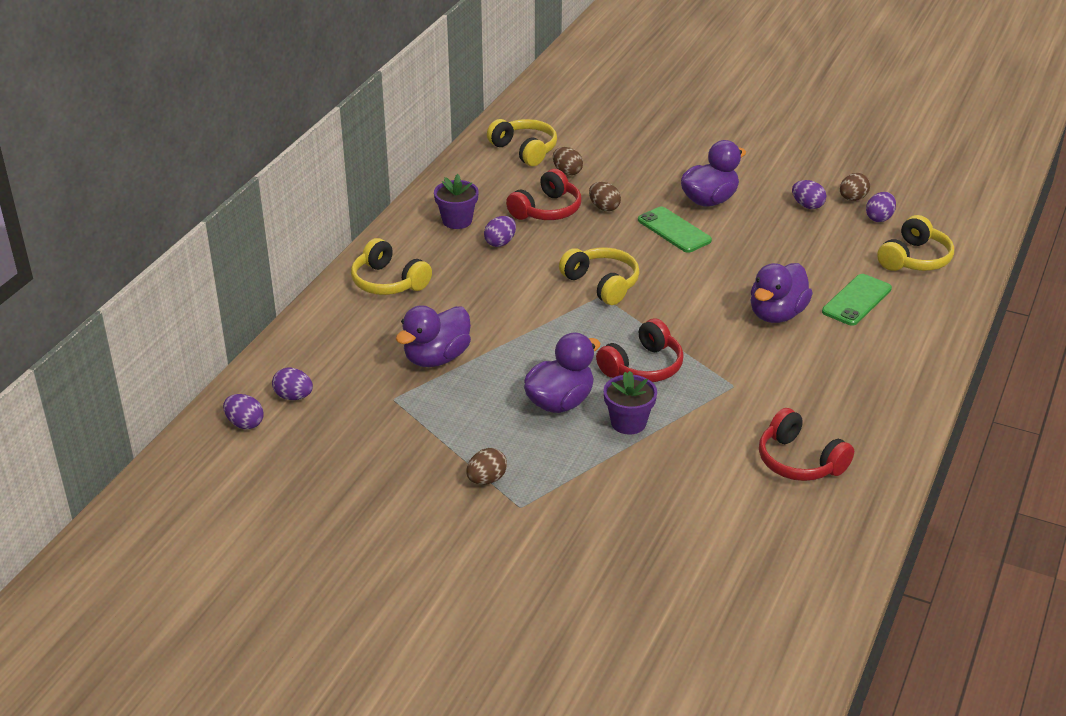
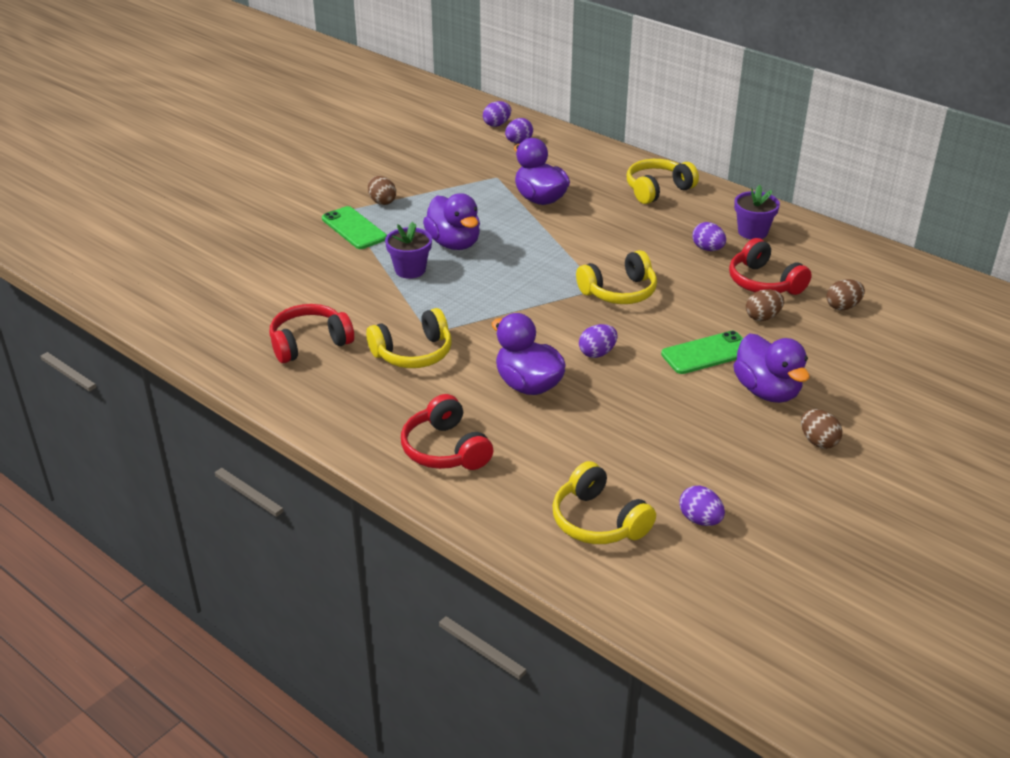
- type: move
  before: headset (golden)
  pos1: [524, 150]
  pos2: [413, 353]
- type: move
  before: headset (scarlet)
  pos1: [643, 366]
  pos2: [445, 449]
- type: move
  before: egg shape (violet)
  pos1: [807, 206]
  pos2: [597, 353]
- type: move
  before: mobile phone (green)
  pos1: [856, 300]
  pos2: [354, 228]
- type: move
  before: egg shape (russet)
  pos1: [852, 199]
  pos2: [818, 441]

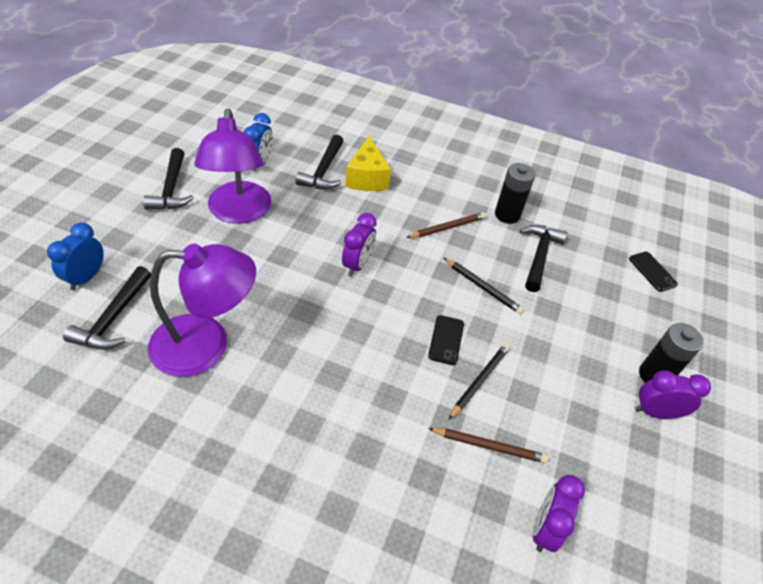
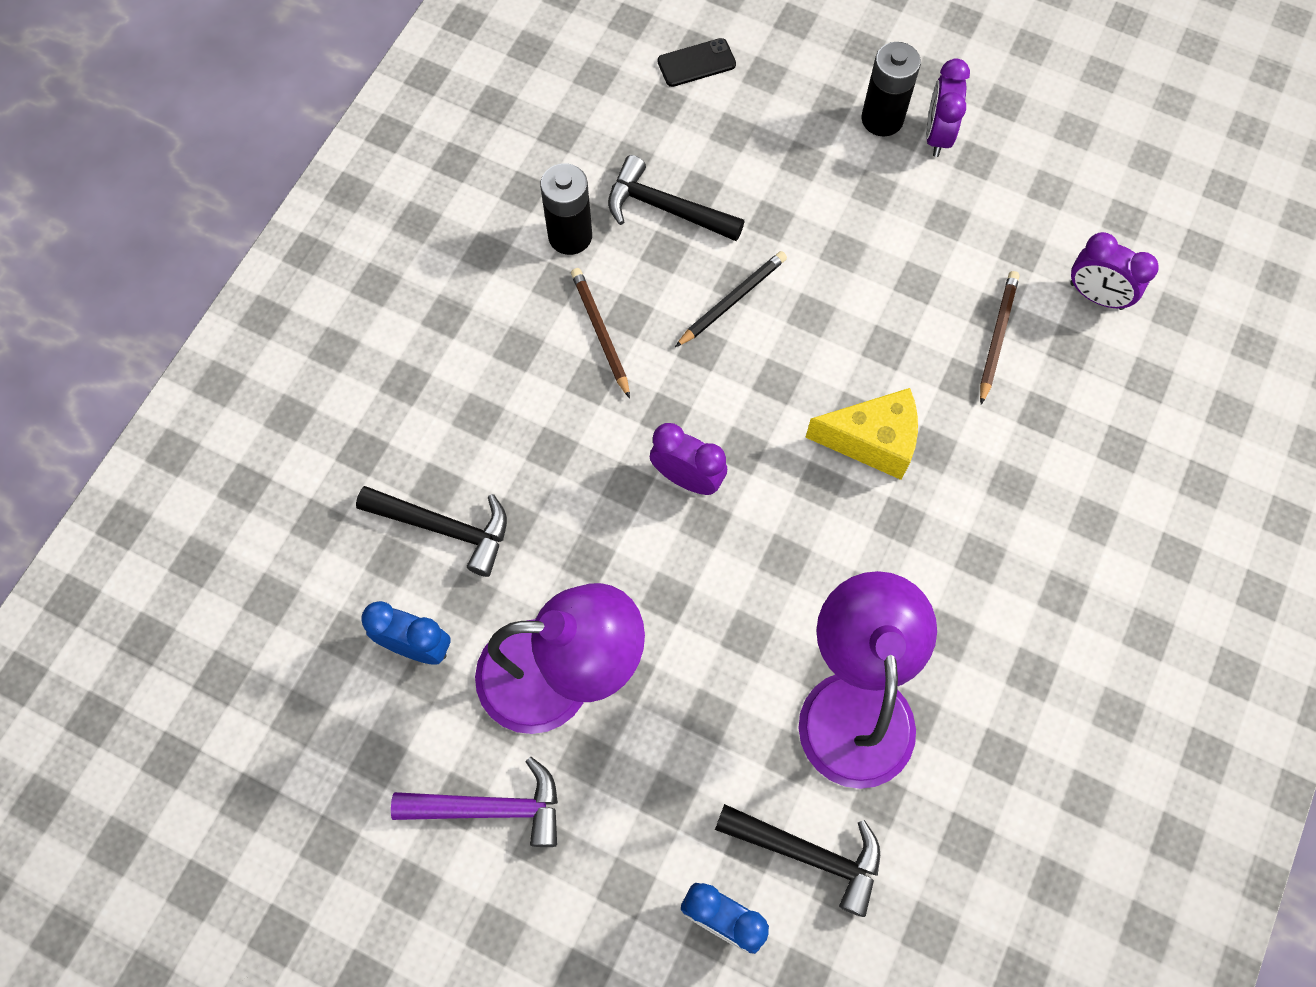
- type: recolor
  before: hammer (black)
  after: hammer (violet)
  pos1: [171, 188]
  pos2: [490, 808]
- type: move
  before: cheese wedge (golden)
  pos1: [367, 178]
  pos2: [872, 441]
- type: delete
  before: mobile phone (black)
  pos1: [446, 340]
- type: delete
  before: pencil (black)
  pos1: [479, 381]

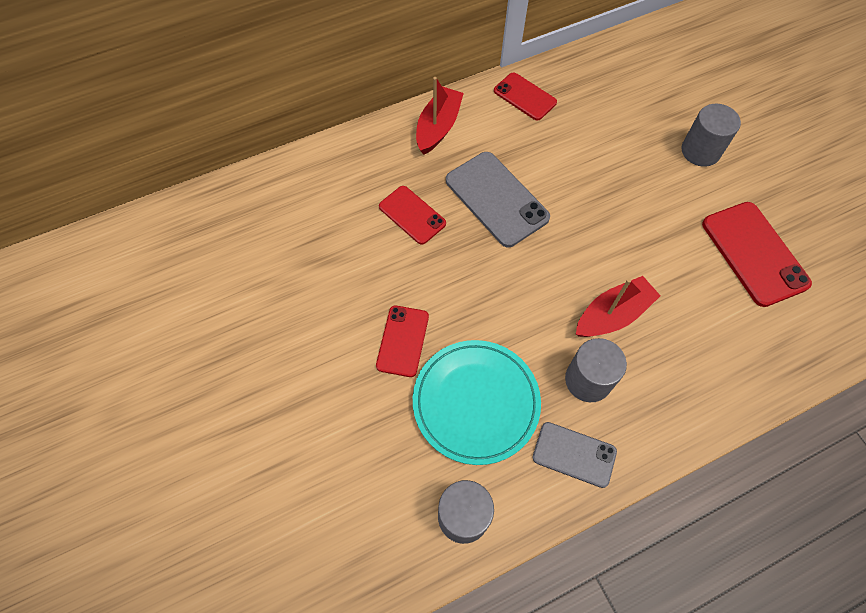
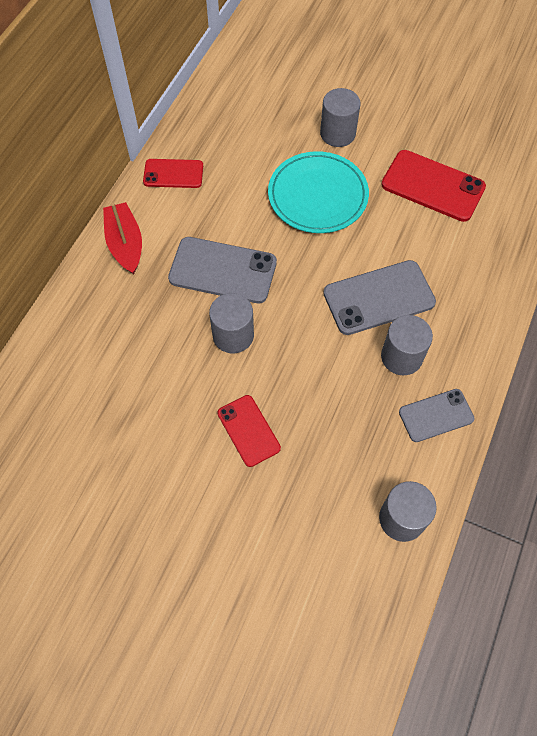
- type: delete
  before: mobile phone (scarlet)
  pos1: [412, 215]
- type: move
  before: dinner plate (turquoise)
  pos1: [476, 402]
  pos2: [317, 196]
- type: replace
  before: sailboat (scarlet)
  after: mobile phone (grey)
  pos1: [612, 315]
  pos2: [379, 298]
- type: insert
  after: solid cylinder (grey)
  pos2: [233, 335]

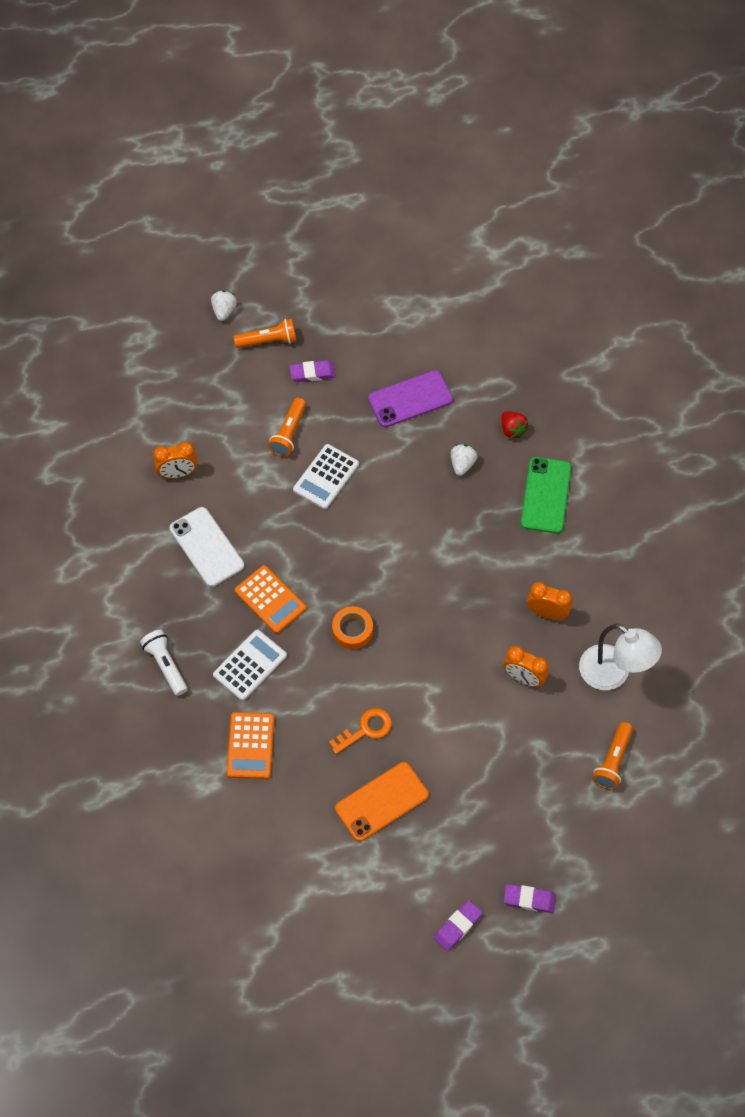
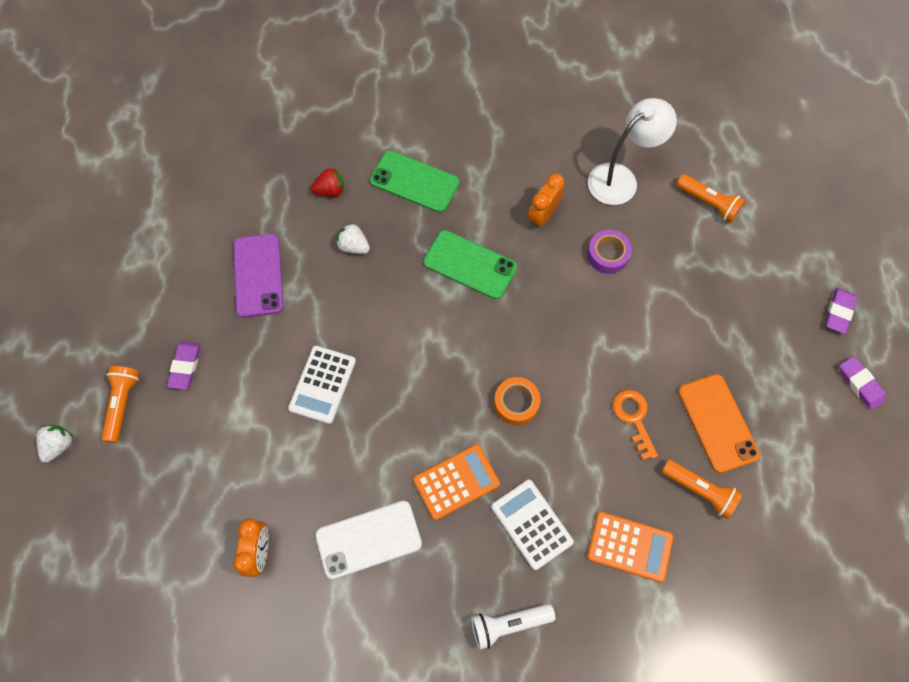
- type: rotate
  before: toy strawberry (white)
  pos1: [224, 311]
  pos2: [59, 445]
  turn: 90
- type: move
  before: torch (orange)
  pos1: [289, 433]
  pos2: [699, 490]
- type: rotate
  before: pocket calculator (white)
  pos1: [326, 477]
  pos2: [322, 384]
  turn: 60
- type: replace
  before: alarm clock (orange)
  after: roll of tape (violet)
  pos1: [523, 678]
  pos2: [607, 255]
- type: insert
  after: mobile phone (green)
  pos2: [470, 265]

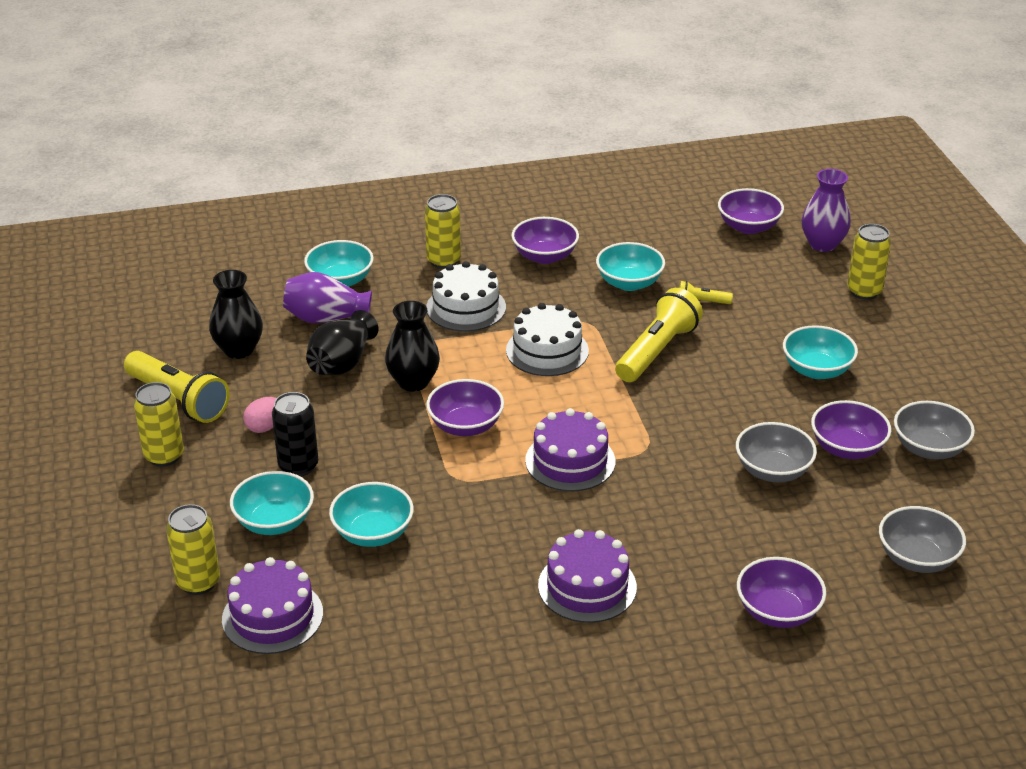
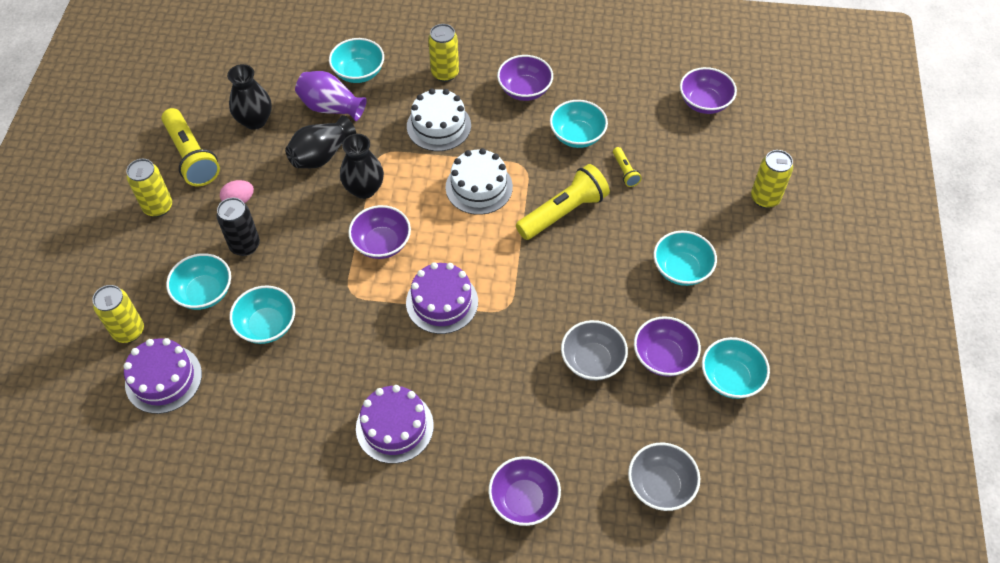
- type: rotate
  before: torch (golden)
  pos1: [701, 302]
  pos2: [625, 171]
  turn: -135
- type: delete
  before: flower vase (violet)
  pos1: [822, 244]
- type: recolor
  before: deep dish (grey)
  after: deep dish (turquoise)
  pos1: [929, 448]
  pos2: [730, 378]

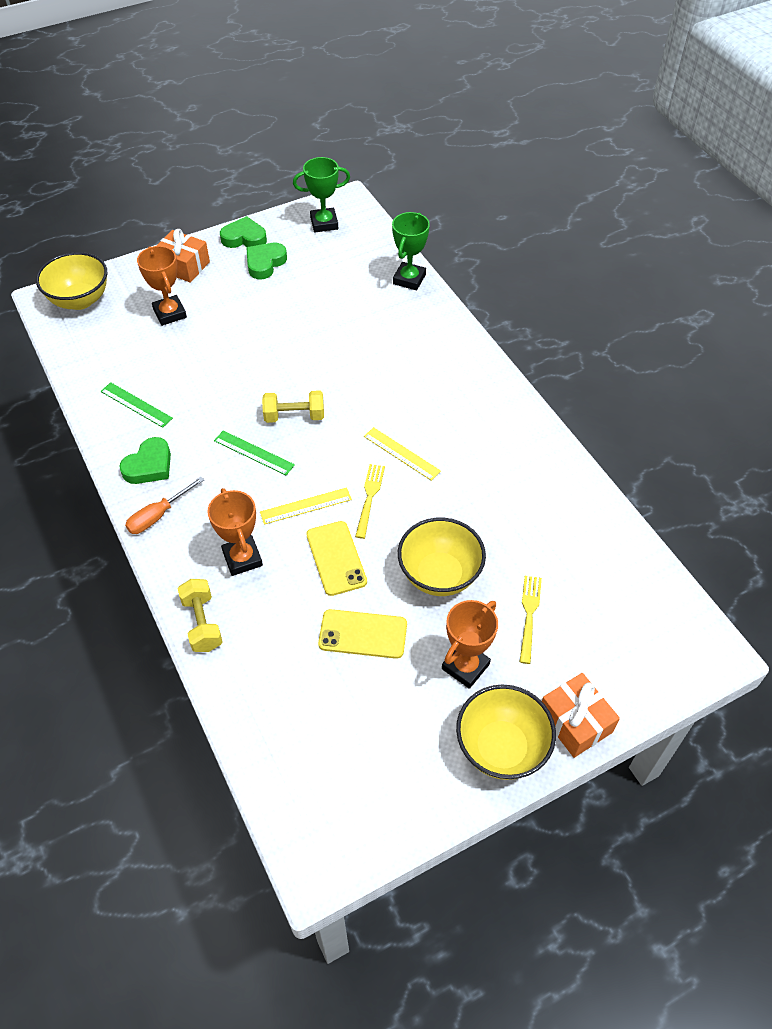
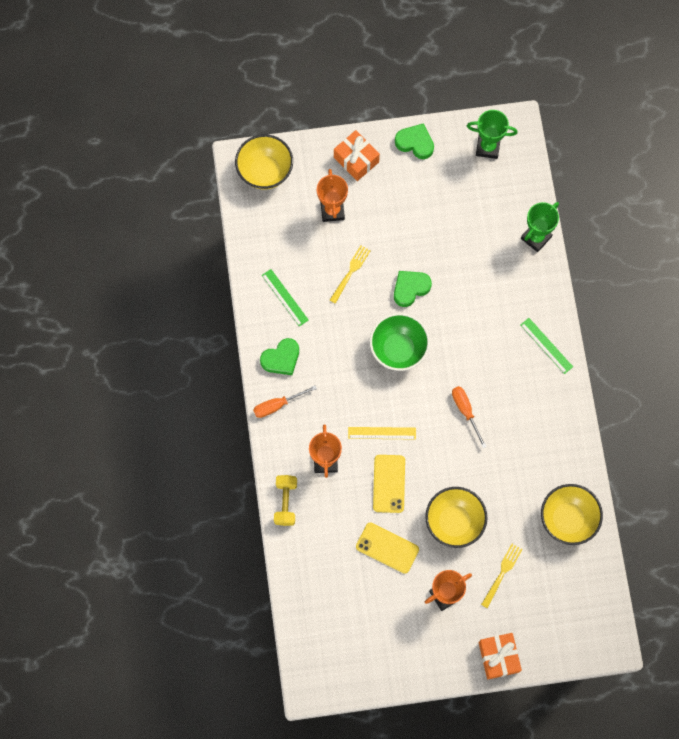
- type: move
  before: measuring stick (green)
  pos1: [254, 453]
  pos2: [546, 345]
- type: move
  before: love heart (green)
  pos1: [265, 263]
  pos2: [410, 288]
- type: replace
  before: hand weight (golden)
  after: deep dish (green)
  pos1: [294, 416]
  pos2: [398, 349]
- type: move
  before: fork (golden)
  pos1: [369, 497]
  pos2: [350, 272]
- type: replace
  before: measuring stick (golden)
  after: hand screwdriver (orange)
  pos1: [401, 453]
  pos2: [465, 411]
- type: move
  before: deep dish (golden)
  pos1: [501, 747]
  pos2: [567, 519]

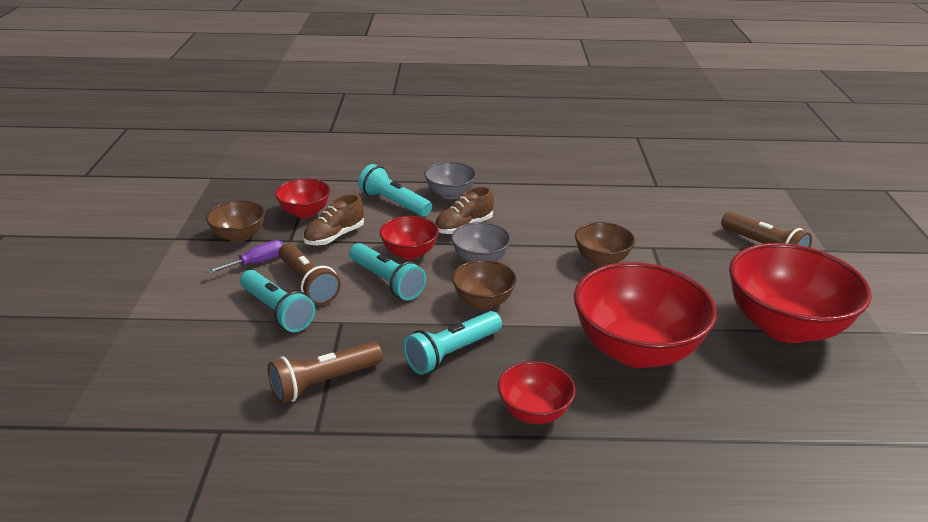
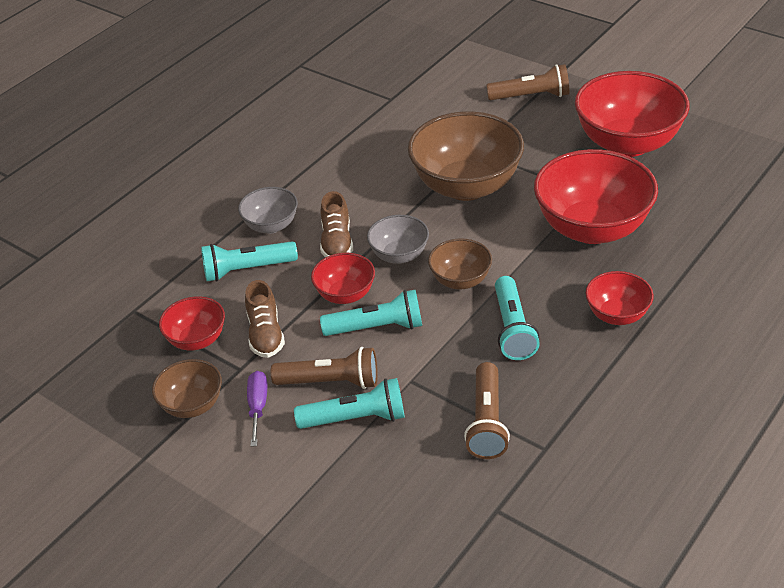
- type: resize
  before: deep dish (russet)
  pos1: [601, 259]
  pos2: [466, 186]
  scale: 1.96

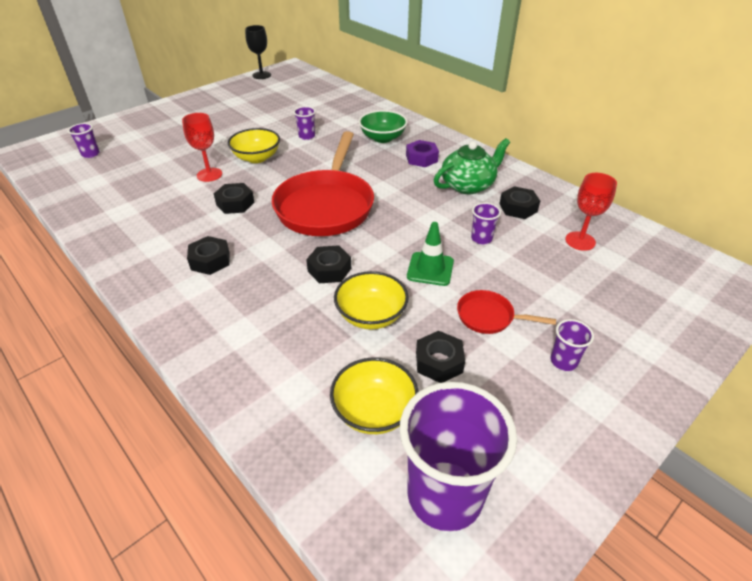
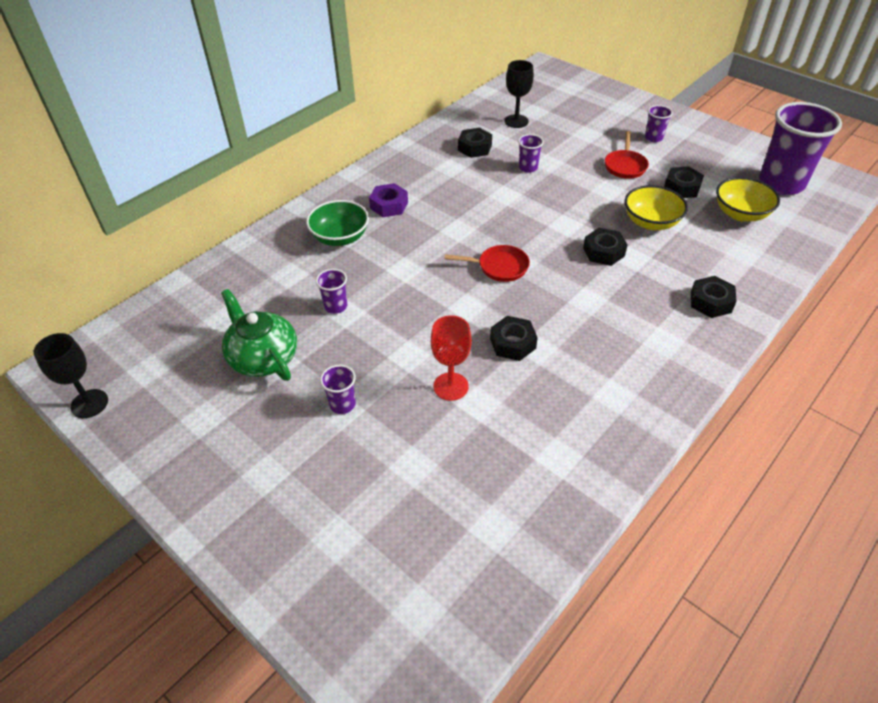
- type: move
  before: cup (violet)
  pos1: [90, 154]
  pos2: [342, 404]
- type: move
  before: hexagon nut (black)
  pos1: [210, 260]
  pos2: [710, 302]
- type: delete
  before: deep dish (golden)
  pos1: [256, 158]
- type: resize
  before: pan (scarlet)
  pos1: [326, 205]
  pos2: [499, 267]
  scale: 0.45
- type: delete
  before: traffic cone (green)
  pos1: [430, 269]
- type: move
  before: tea pot (green)
  pos1: [468, 185]
  pos2: [263, 357]
- type: recolor
  before: chalice (scarlet)
  after: chalice (black)
  pos1: [580, 241]
  pos2: [516, 121]

